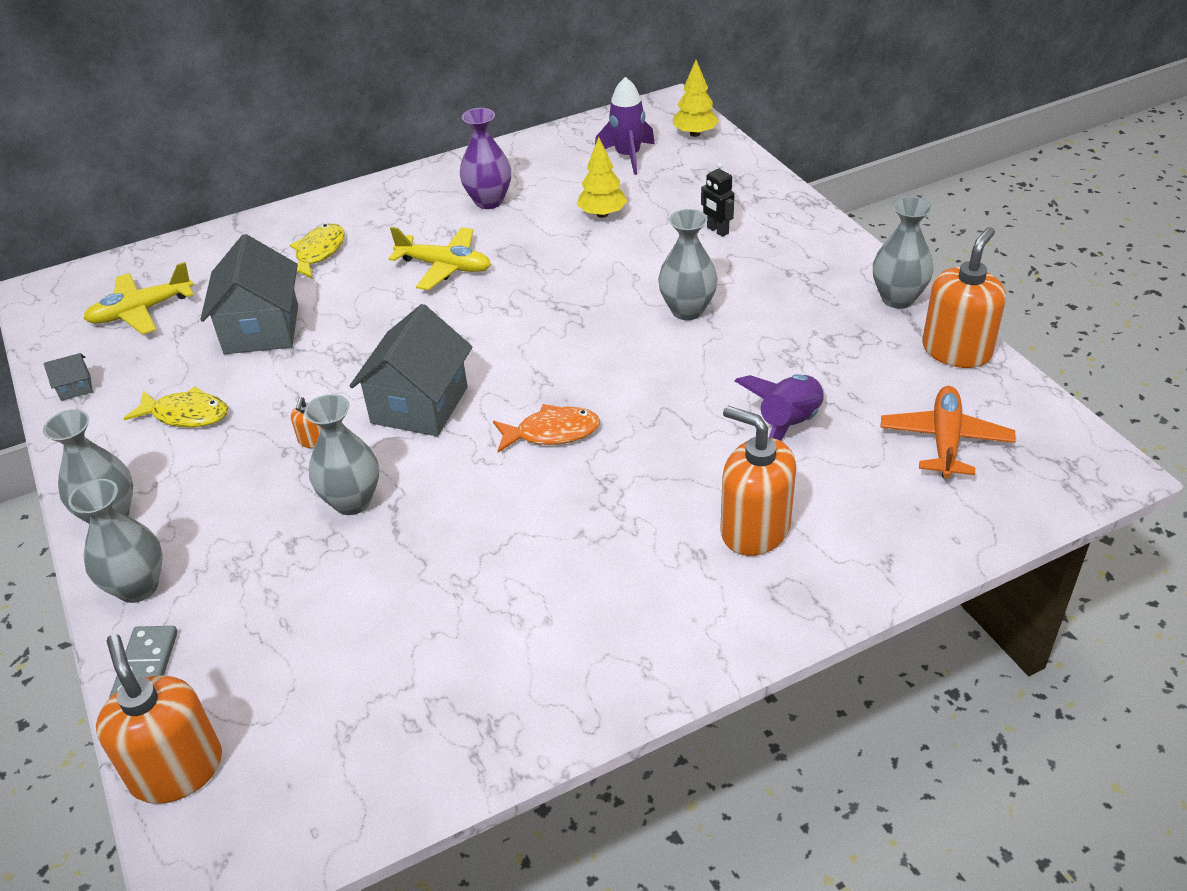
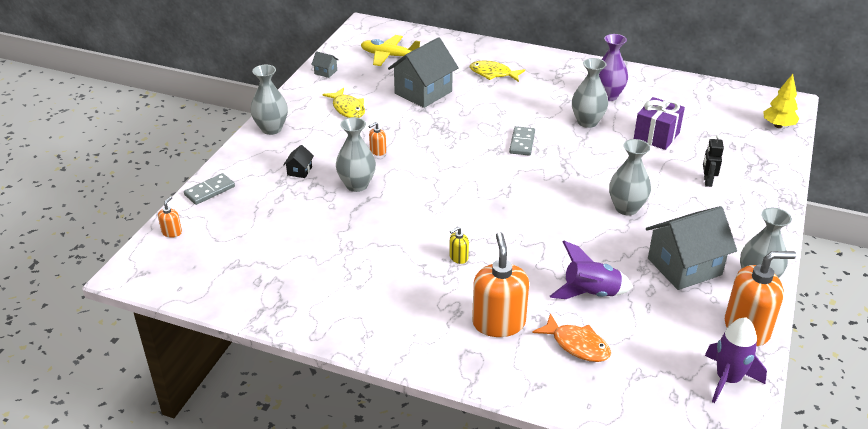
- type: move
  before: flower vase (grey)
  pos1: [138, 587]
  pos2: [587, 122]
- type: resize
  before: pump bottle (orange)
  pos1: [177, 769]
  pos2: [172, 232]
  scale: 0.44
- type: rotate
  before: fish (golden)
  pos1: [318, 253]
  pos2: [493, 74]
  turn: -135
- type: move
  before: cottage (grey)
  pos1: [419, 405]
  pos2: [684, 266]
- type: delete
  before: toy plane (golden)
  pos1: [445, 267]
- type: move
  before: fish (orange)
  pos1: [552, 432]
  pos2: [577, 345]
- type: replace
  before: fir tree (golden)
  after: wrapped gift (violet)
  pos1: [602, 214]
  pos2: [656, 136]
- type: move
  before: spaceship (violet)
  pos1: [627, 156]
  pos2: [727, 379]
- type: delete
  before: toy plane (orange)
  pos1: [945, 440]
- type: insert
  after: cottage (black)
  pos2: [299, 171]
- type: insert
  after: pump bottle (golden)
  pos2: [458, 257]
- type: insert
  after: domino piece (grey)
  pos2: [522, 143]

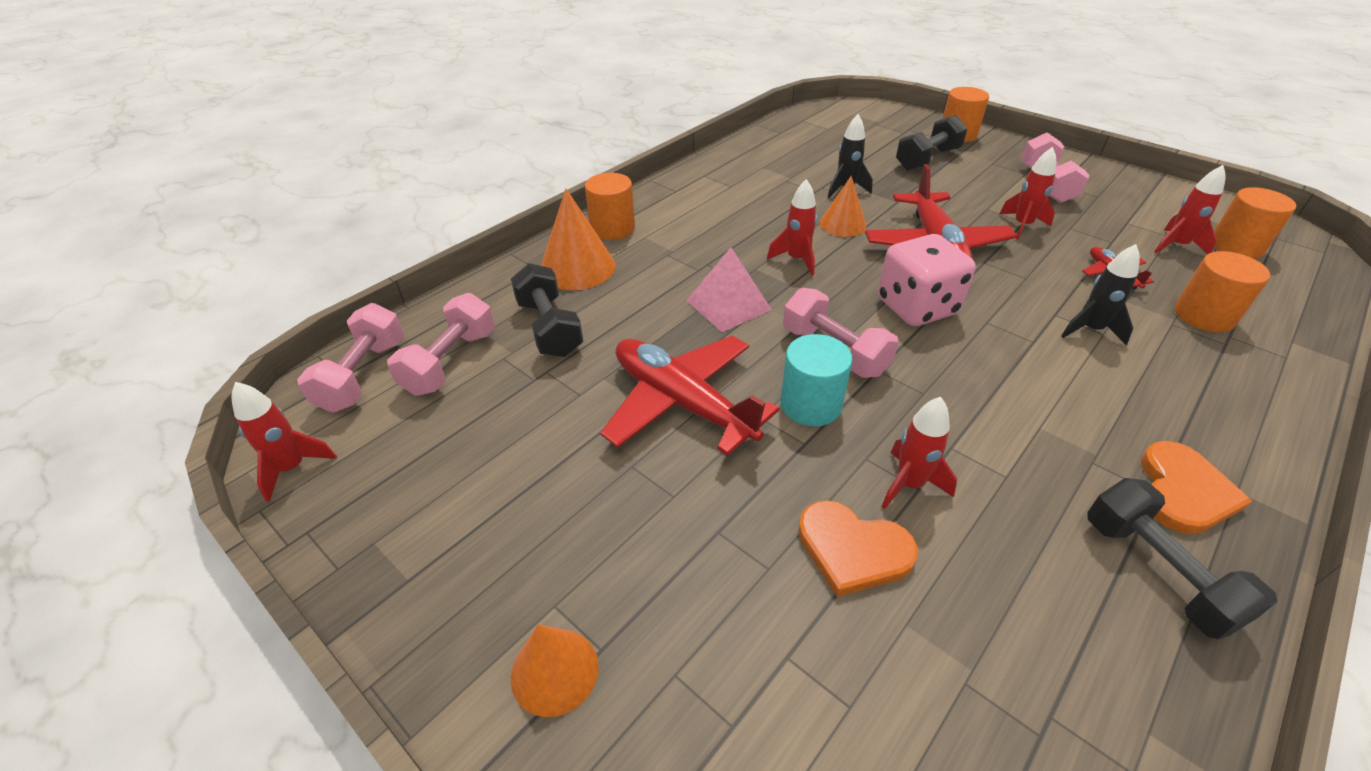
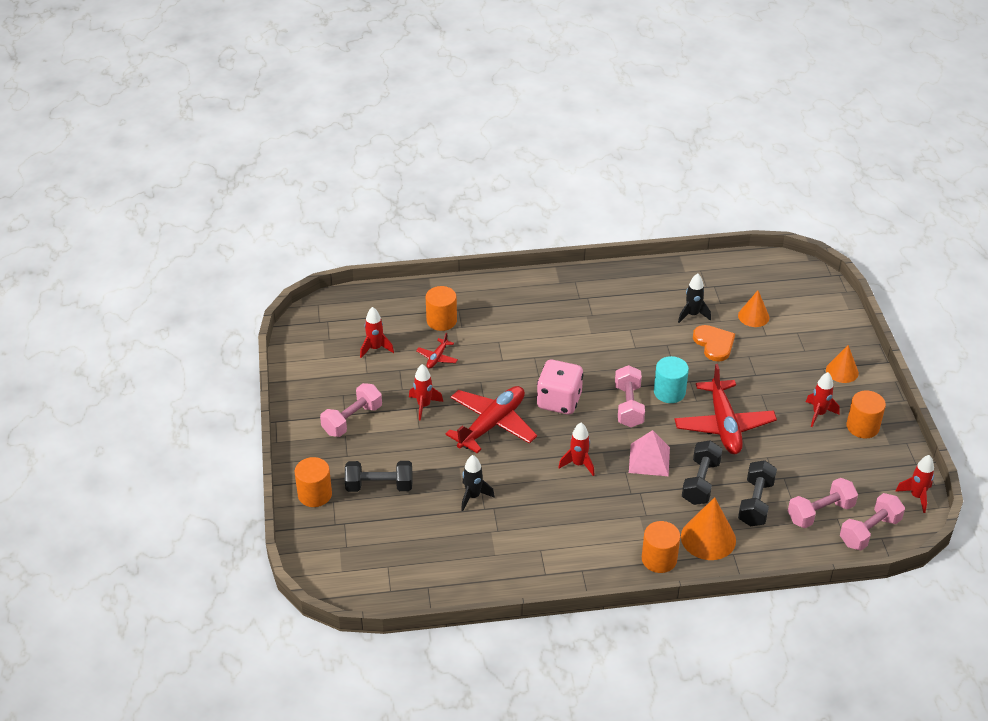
- type: move
  before: cone (orange)
  pos1: [843, 224]
  pos2: [753, 316]
- type: move
  before: spaceship (scarlet)
  pos1: [909, 484]
  pos2: [819, 414]
- type: move
  before: spaceship (black)
  pos1: [1090, 330]
  pos2: [692, 315]
- type: move
  before: hand weight (black)
  pos1: [1157, 572]
  pos2: [700, 482]
- type: delete
  before: love heart (orange)
  pos1: [1183, 491]
- type: move
  before: solid cylinder (orange)
  pos1: [1236, 246]
  pos2: [862, 427]

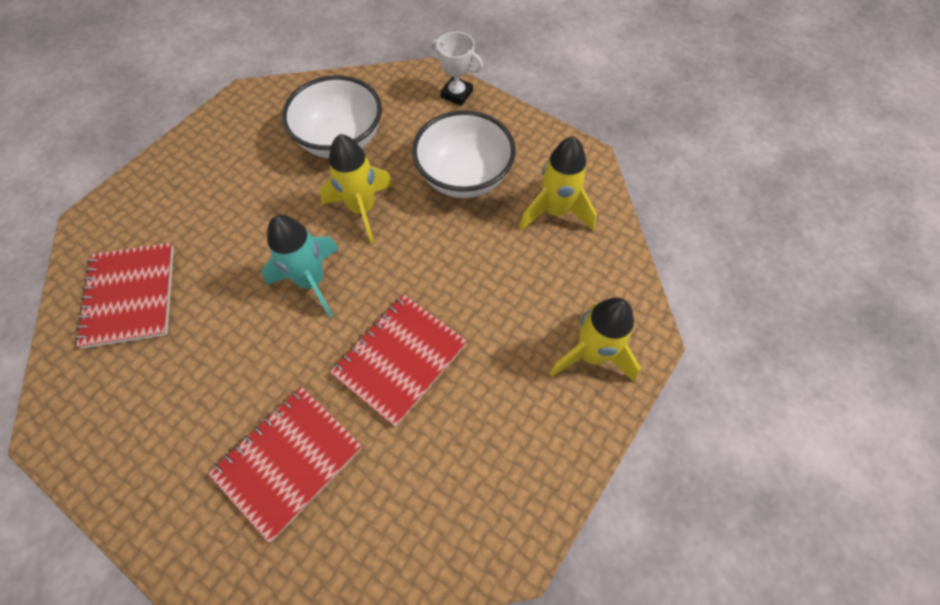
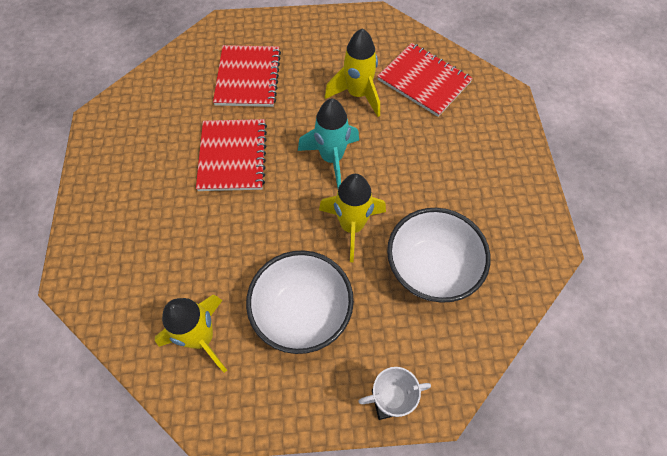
- type: move
  before: spaceship (golden)
  pos1: [591, 354]
  pos2: [357, 95]

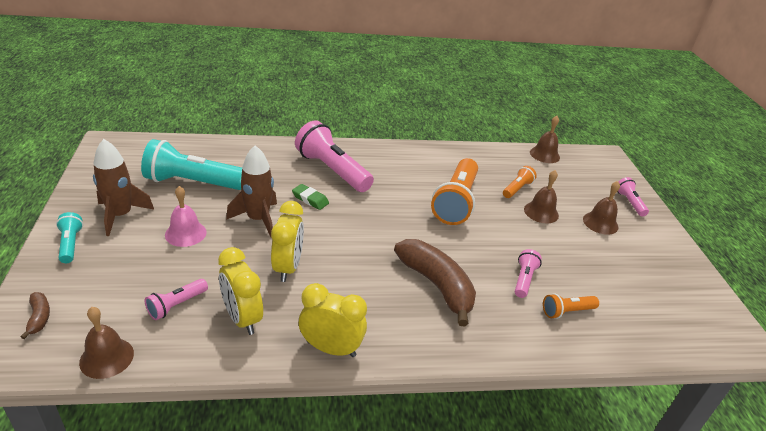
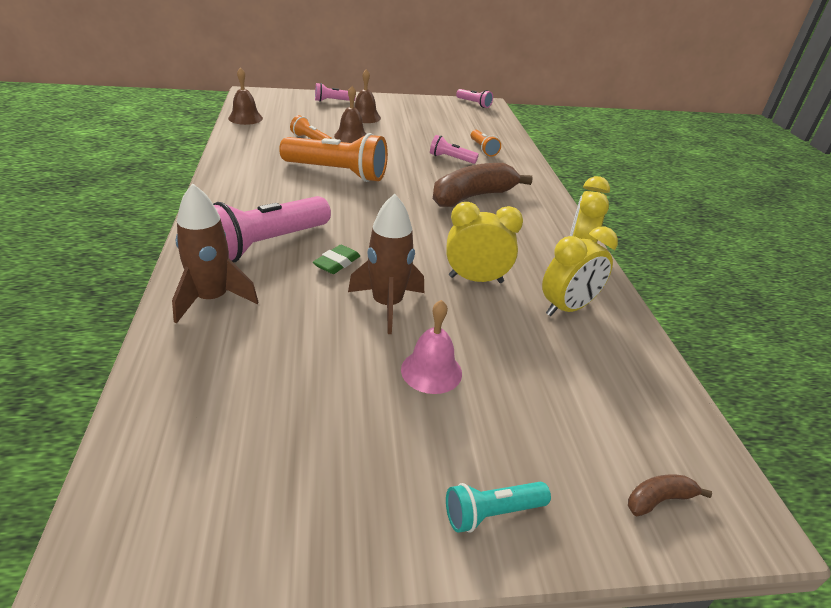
- type: delete
  before: hand bell (russet)
  pos1: [106, 357]
- type: move
  before: spaceship (russet)
  pos1: [120, 215]
  pos2: [212, 299]
- type: delete
  before: torch (turquoise)
  pos1: [193, 182]
- type: move
  before: torch (rosy)
  pos1: [176, 305]
  pos2: [474, 104]

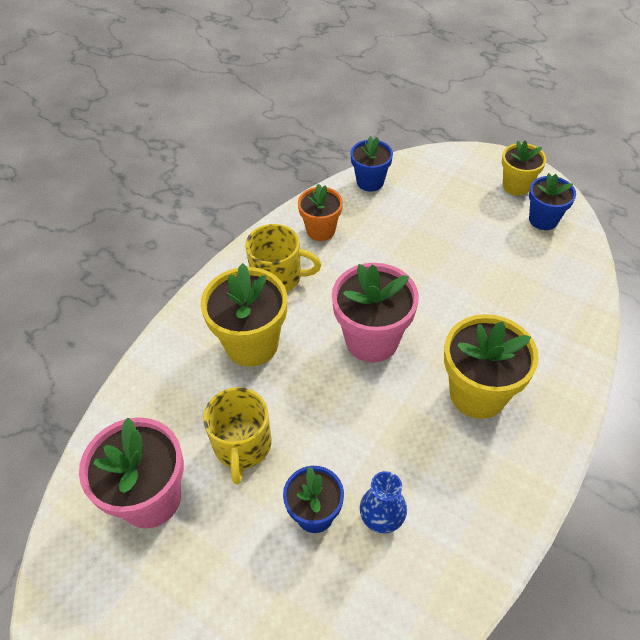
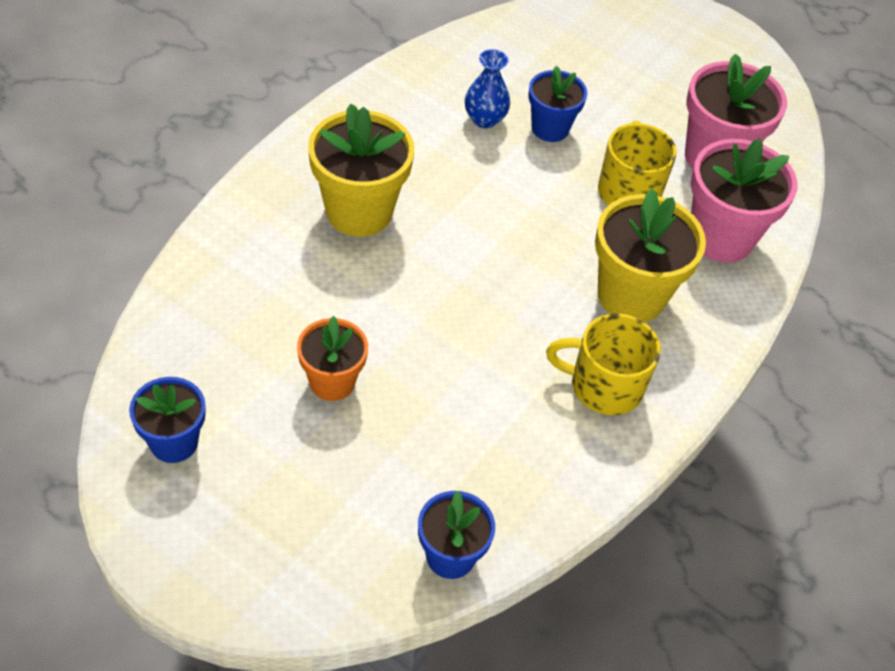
- type: move
  before: potted plant (orange)
  pos1: [321, 230]
  pos2: [332, 382]
- type: move
  before: potted plant (rosy)
  pos1: [372, 340]
  pos2: [720, 237]
- type: delete
  before: potted plant (golden)
  pos1: [516, 186]

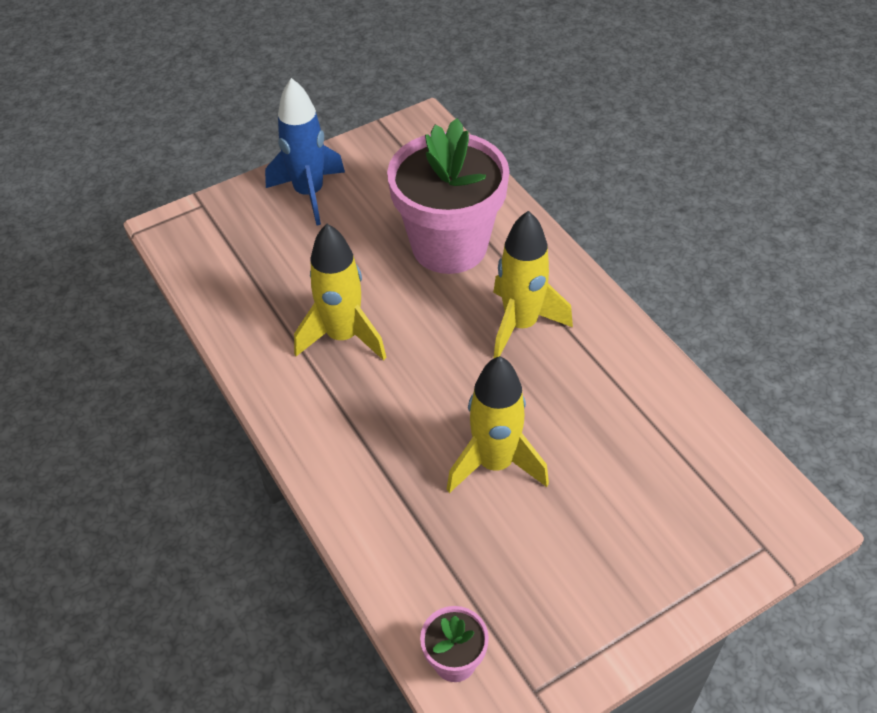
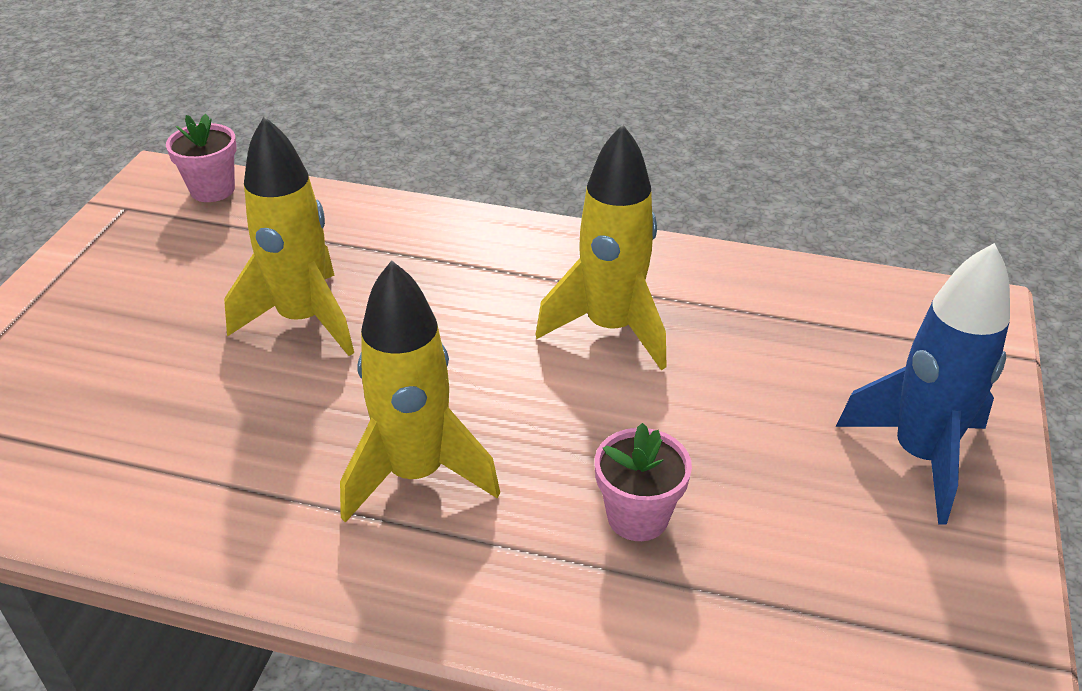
- type: resize
  before: potted plant (rosy)
  pos1: [449, 246]
  pos2: [637, 516]
  scale: 0.43

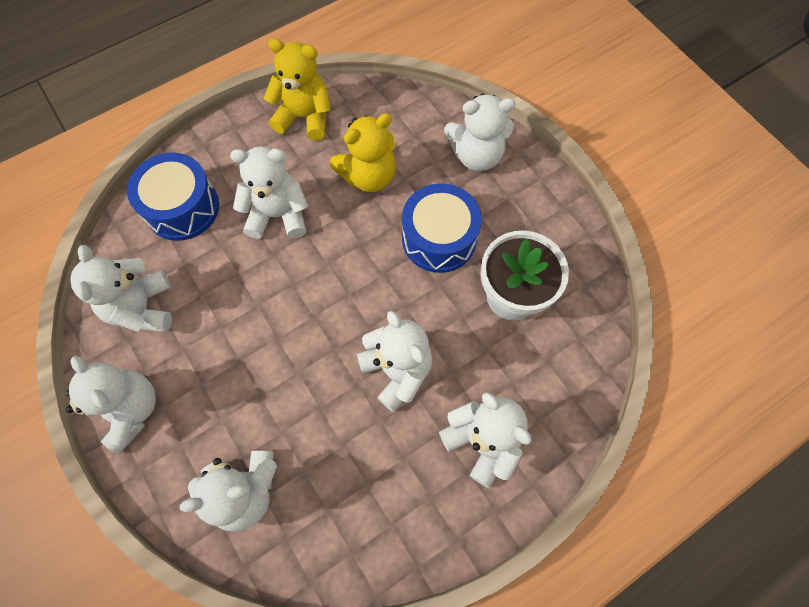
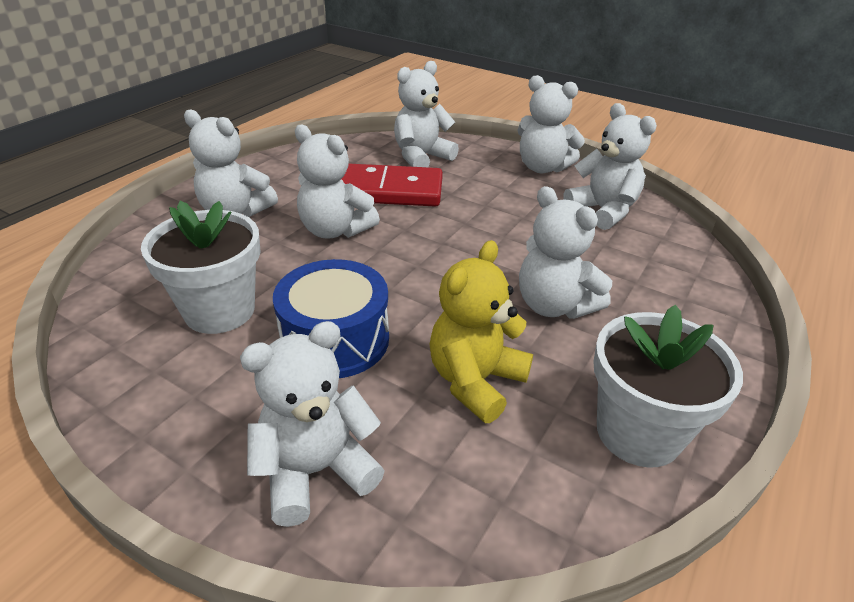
- type: delete
  before: snare drum (royal blue)
  pos1: [182, 208]
- type: rotate
  before: teddy (white)
  pos1: [278, 215]
  pos2: [554, 305]
  turn: 75
- type: replace
  before: teddy (golden)
  after: potted plant (white)
  pos1: [305, 117]
  pos2: [638, 432]
- type: insert
  after: domino piece (scarlet)
  pos2: [383, 191]

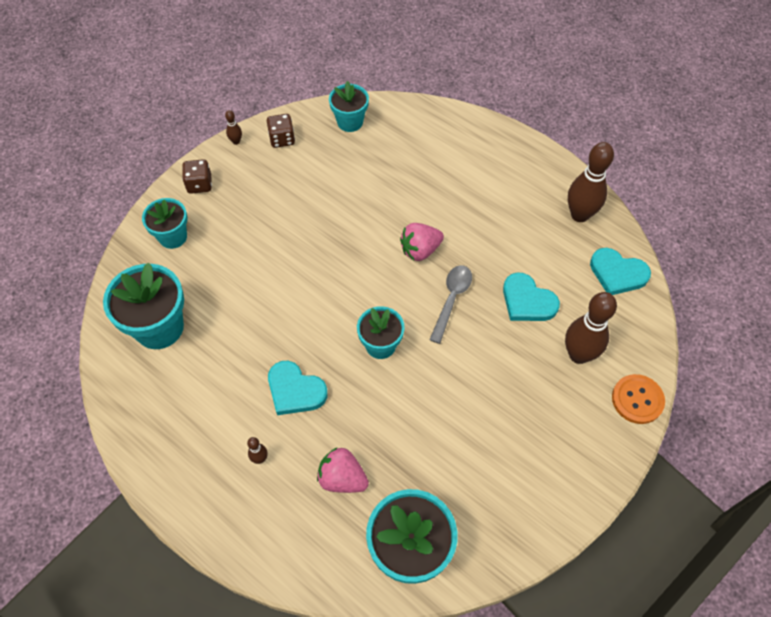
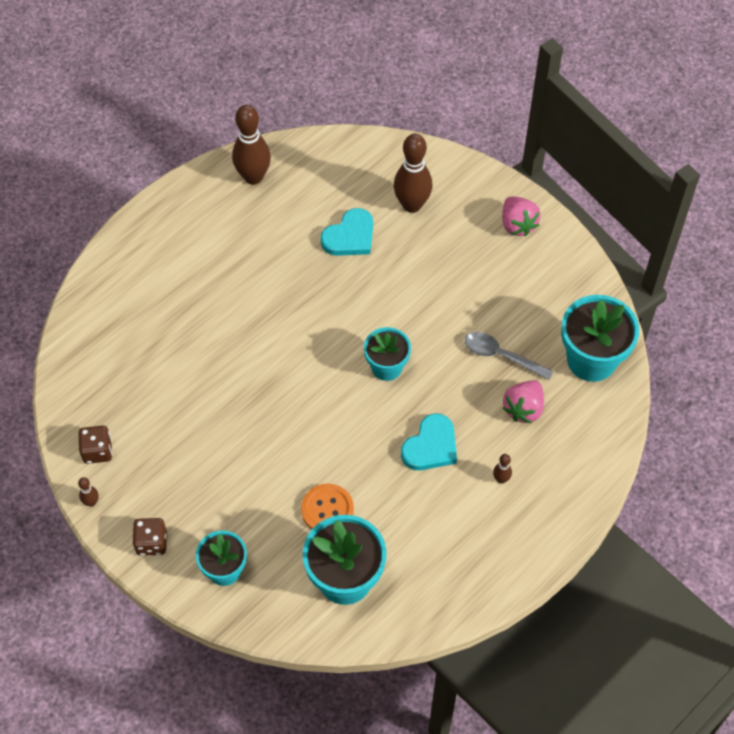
- type: delete
  before: potted plant (turquoise)
  pos1: [350, 122]
- type: move
  before: toy strawberry (rosy)
  pos1: [420, 250]
  pos2: [517, 224]
- type: move
  before: spoon (grey)
  pos1: [451, 300]
  pos2: [501, 356]
- type: delete
  before: love heart (turquoise)
  pos1: [617, 273]
- type: move
  before: sewing button (orange)
  pos1: [637, 400]
  pos2: [327, 510]

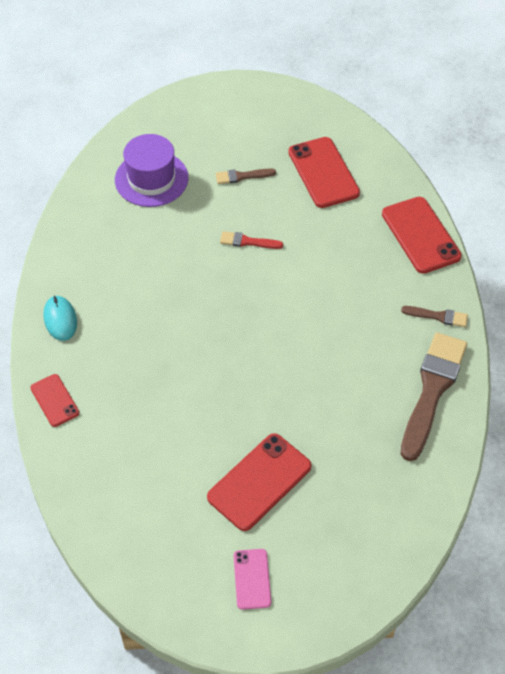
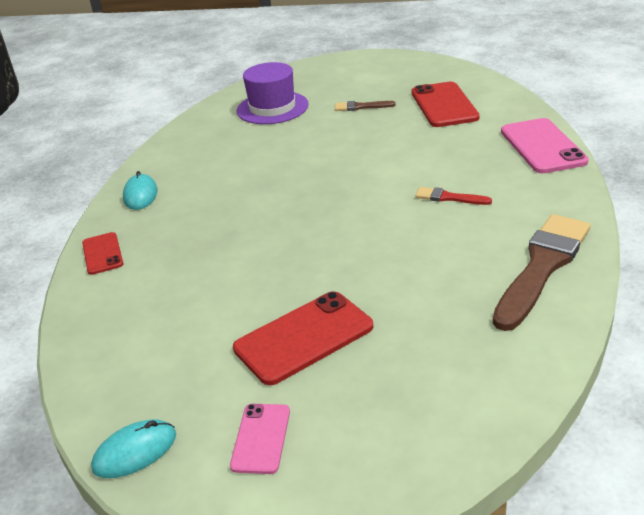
- type: move
  before: brush (scarlet)
  pos1: [248, 241]
  pos2: [449, 198]
- type: recolor
  before: mobile phone (scarlet)
  after: mobile phone (rosy)
  pos1: [420, 235]
  pos2: [542, 146]
- type: delete
  before: brush (russet)
  pos1: [438, 316]
- type: insert
  after: computer mouse (turquoise)
  pos2: [135, 451]

